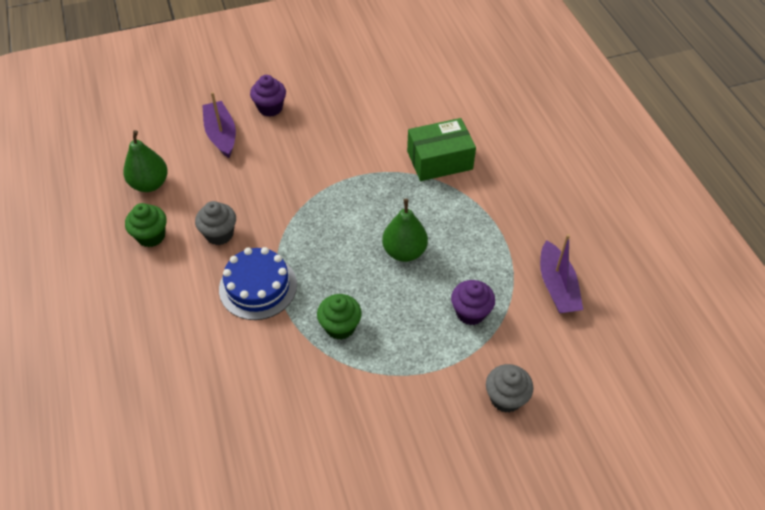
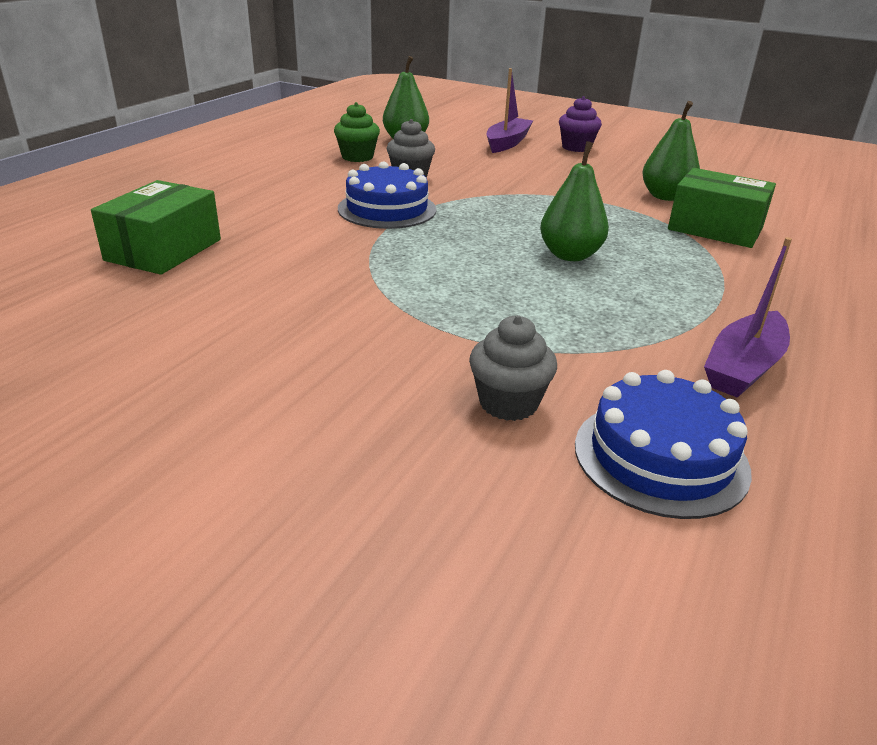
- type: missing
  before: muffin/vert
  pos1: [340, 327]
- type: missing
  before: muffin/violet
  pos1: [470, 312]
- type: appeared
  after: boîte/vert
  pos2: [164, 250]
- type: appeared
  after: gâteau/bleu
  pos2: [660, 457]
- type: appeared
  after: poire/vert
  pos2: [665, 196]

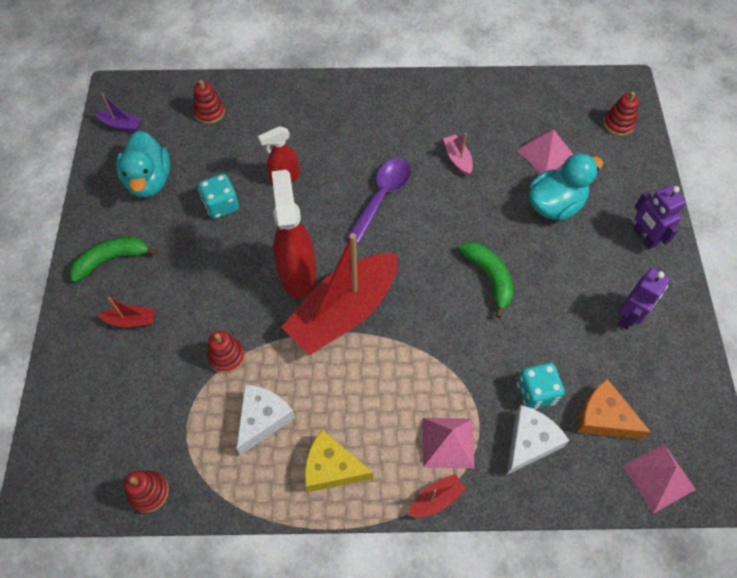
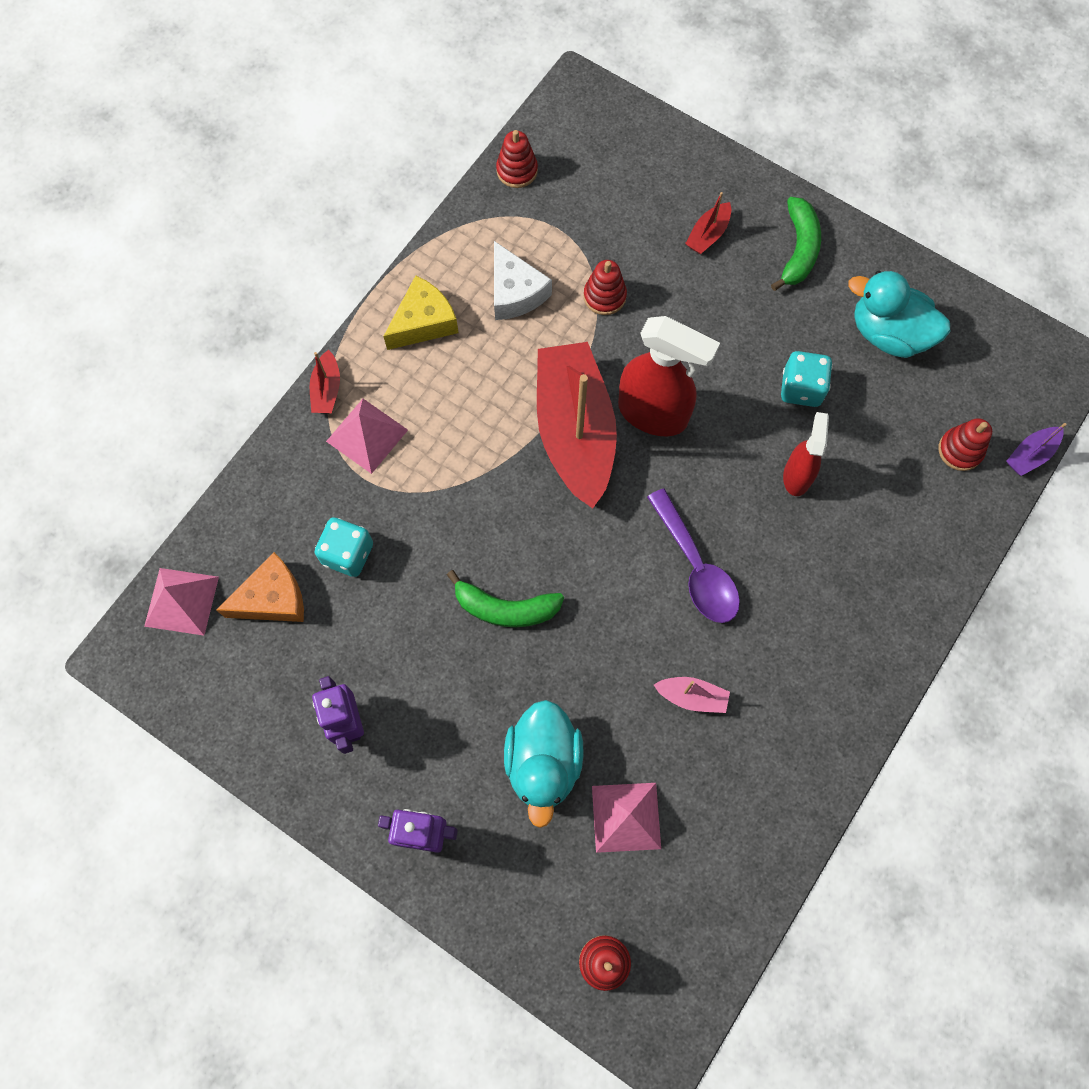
- type: relocated
  before: bateau/violet
  pos1: [121, 125]
  pos2: [1030, 454]
- type: missing
  before: fromage/blanc
  pos1: [530, 442]

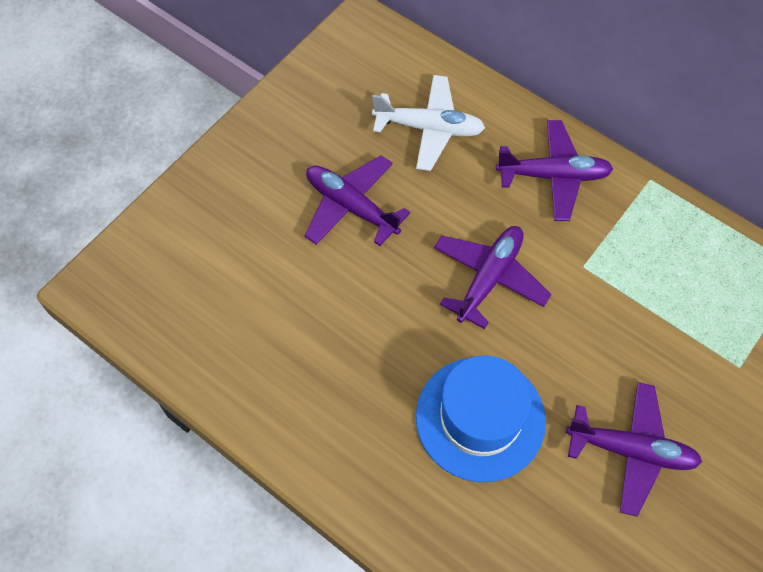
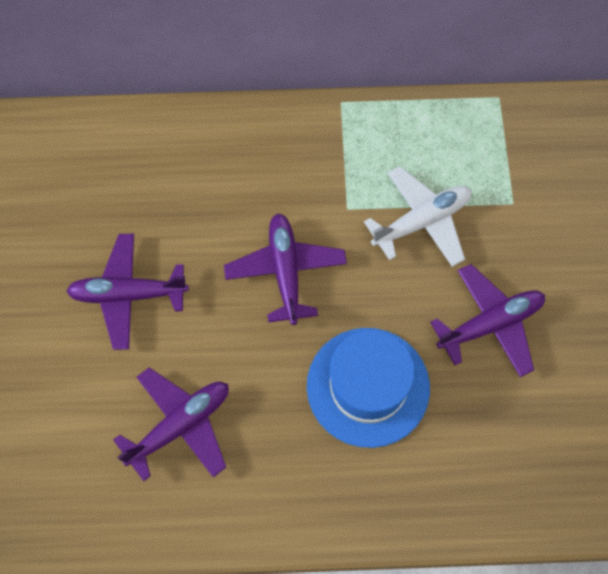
- type: relocated
  before: avion/blanc
  pos1: [429, 128]
  pos2: [421, 221]
- type: relocated
  before: avion/violet
  pos1: [553, 176]
  pos2: [180, 425]

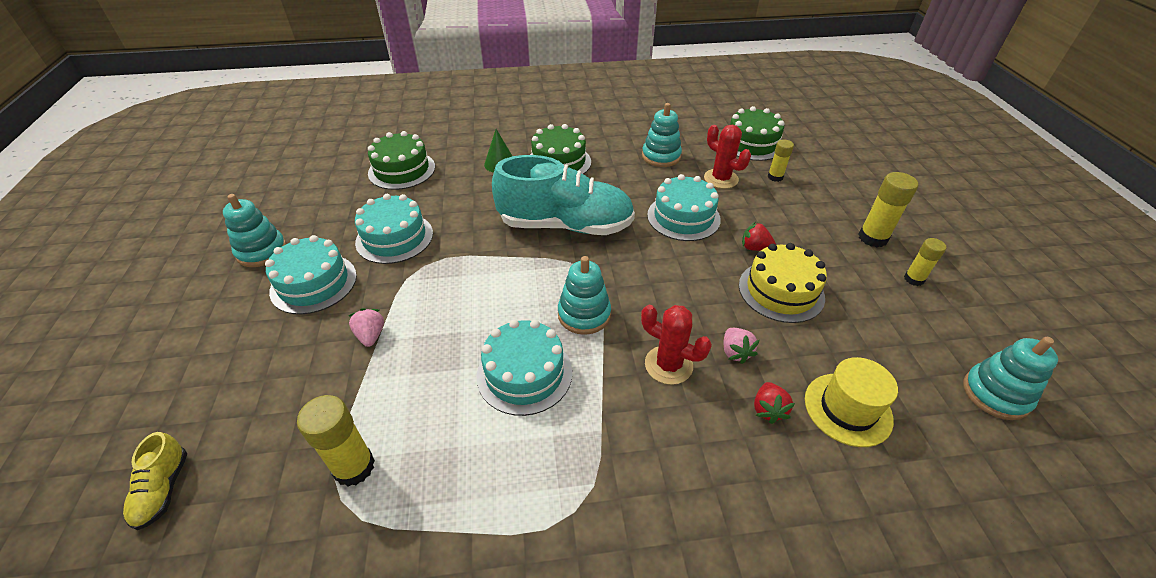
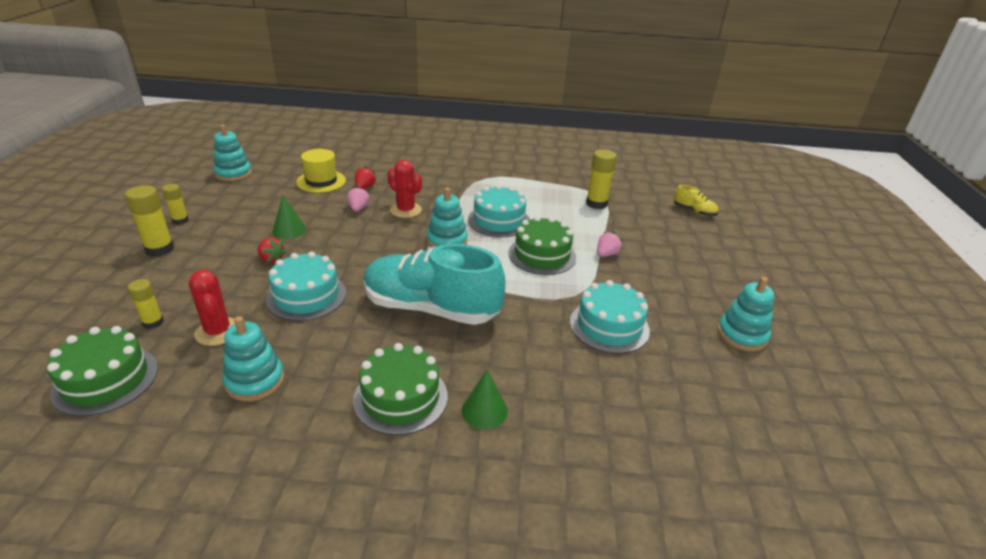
- type: spun
  before: chaussure/jaune
  pos1: [163, 489]
  pos2: [694, 211]
  turn: 120
- type: missing
  before: gâteau/turquoise
  pos1: [314, 283]
- type: spun
  before: fraise/rose
  pos1: [371, 335]
  pos2: [606, 254]
  turn: -135
- type: relocated
  before: gâteau/vert
  pos1: [402, 170]
  pos2: [542, 255]
- type: exchanged
  before: gâteau/jaune
  after: cône/vert
  pos1: [781, 291]
  pos2: [289, 230]

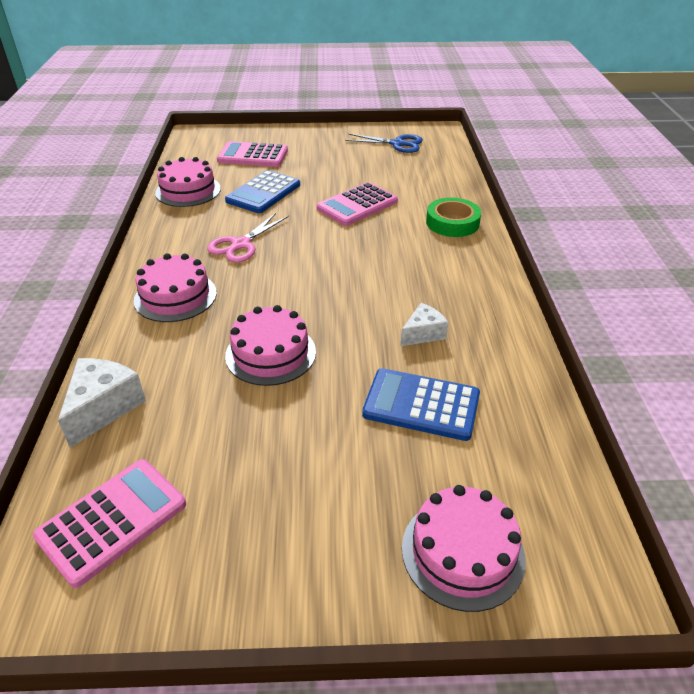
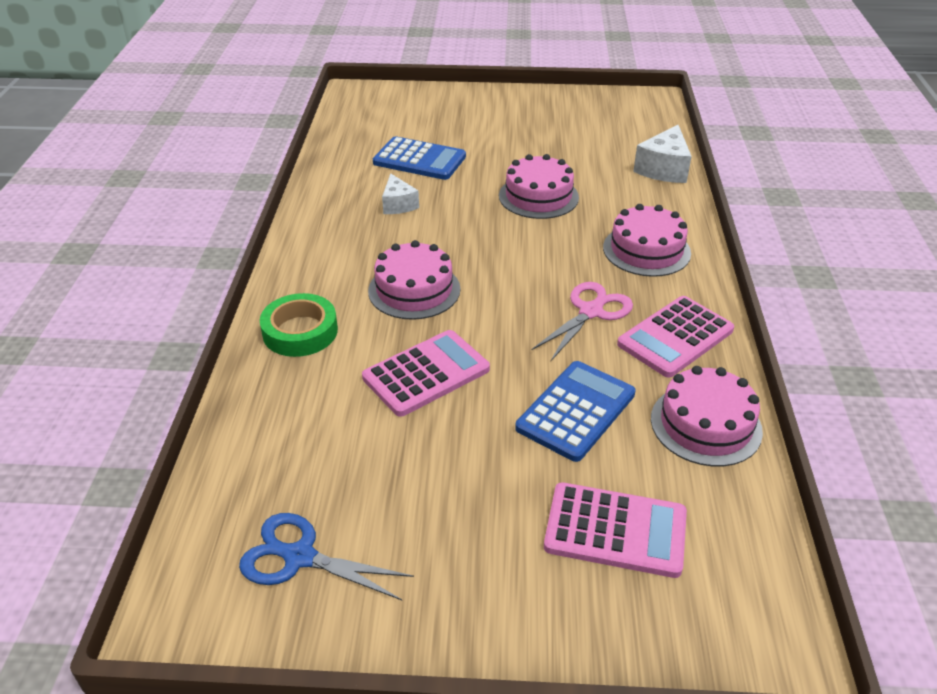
- type: relocated
  before: calculatrice/rose
  pos1: [112, 520]
  pos2: [675, 337]
- type: spun
  before: fromage/blanc
  pos1: [423, 334]
  pos2: [398, 205]
  turn: -75
- type: relocated
  before: gâteau/rose
  pos1: [462, 552]
  pos2: [414, 290]

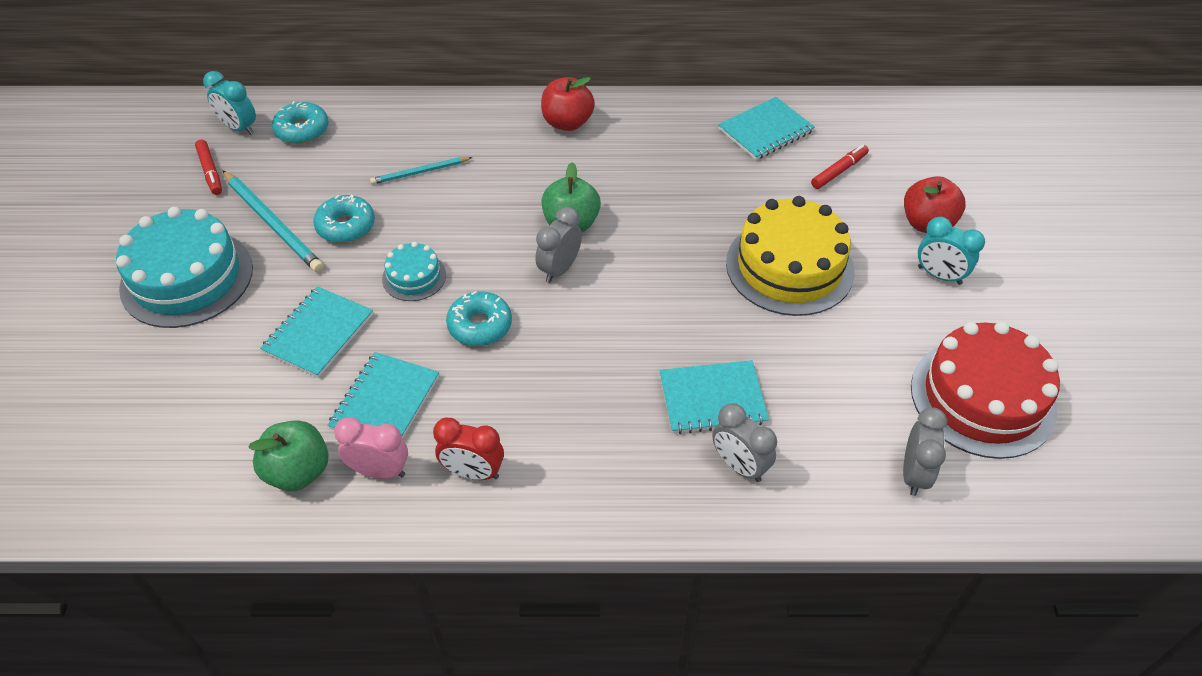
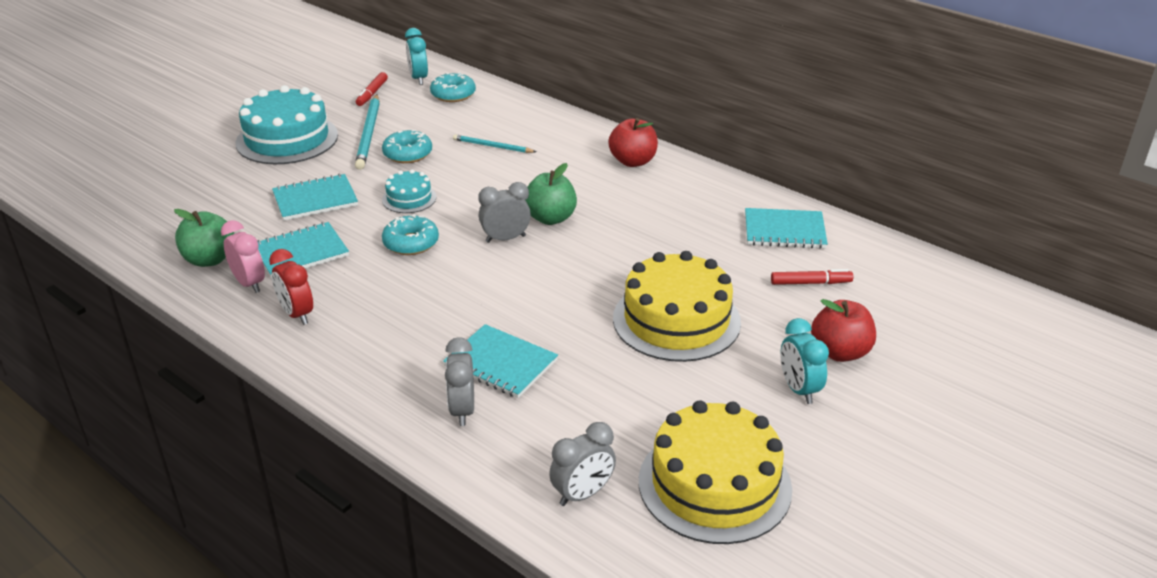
- type: colour
  before: gâteau/rouge
  after: gâteau/jaune
  pos1: [982, 398]
  pos2: [714, 484]

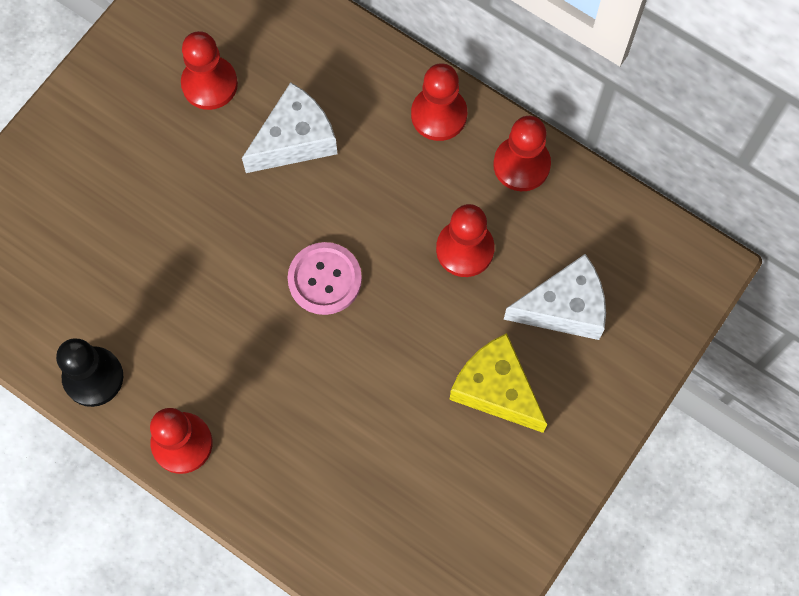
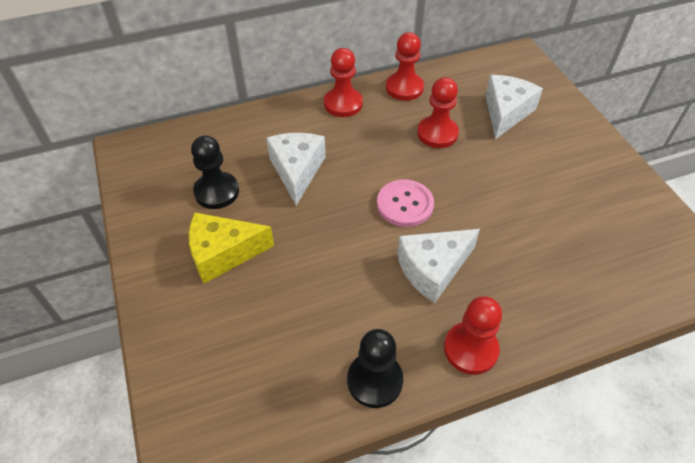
- type: colour
  before: pion/rouge
  after: pion/noir
  pos1: [209, 84]
  pos2: [216, 192]
- type: relocated
  before: fromage/jaune
  pos1: [496, 389]
  pos2: [223, 253]
- type: appeared
  after: fromage/blanc
  pos2: [433, 269]

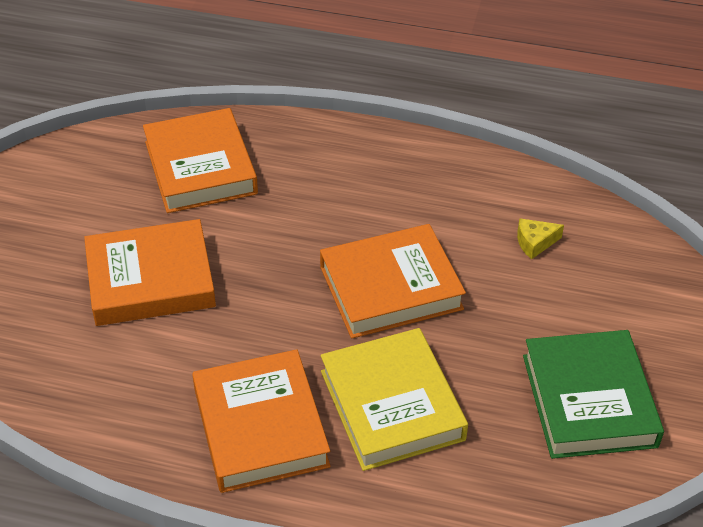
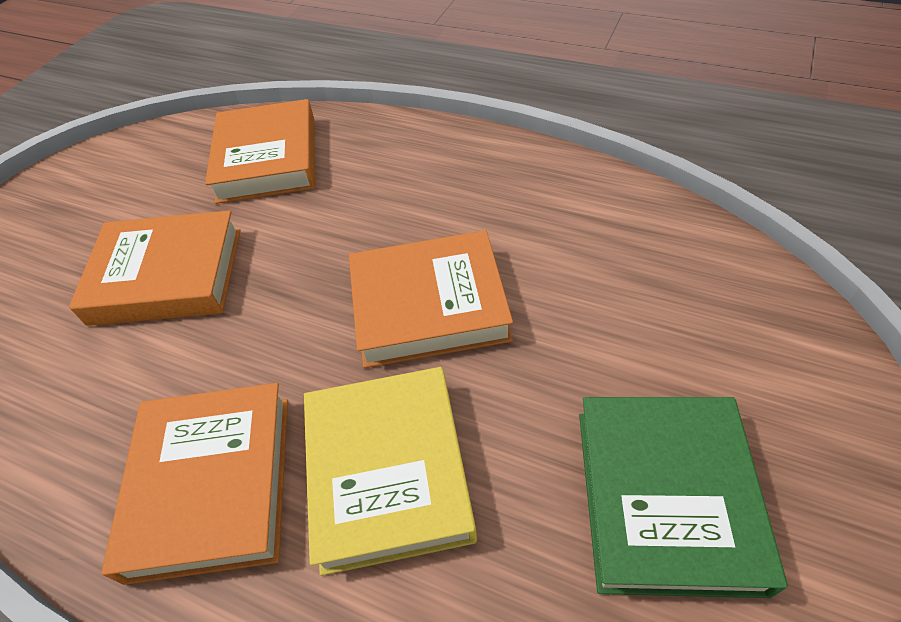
- type: missing
  before: fromage/jaune
  pos1: [535, 243]

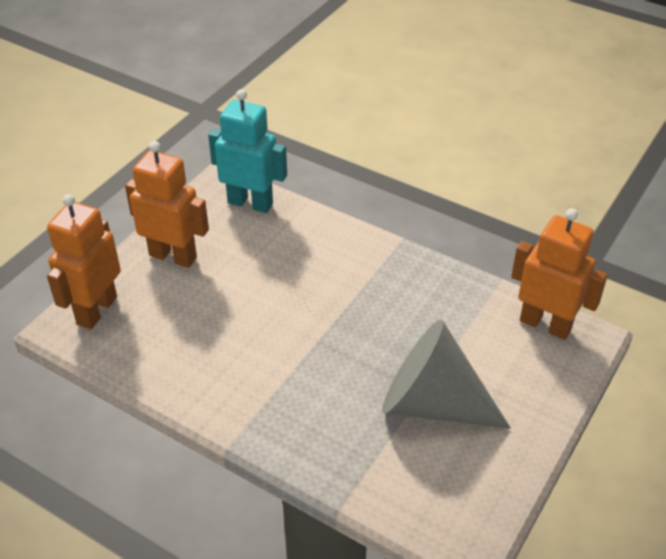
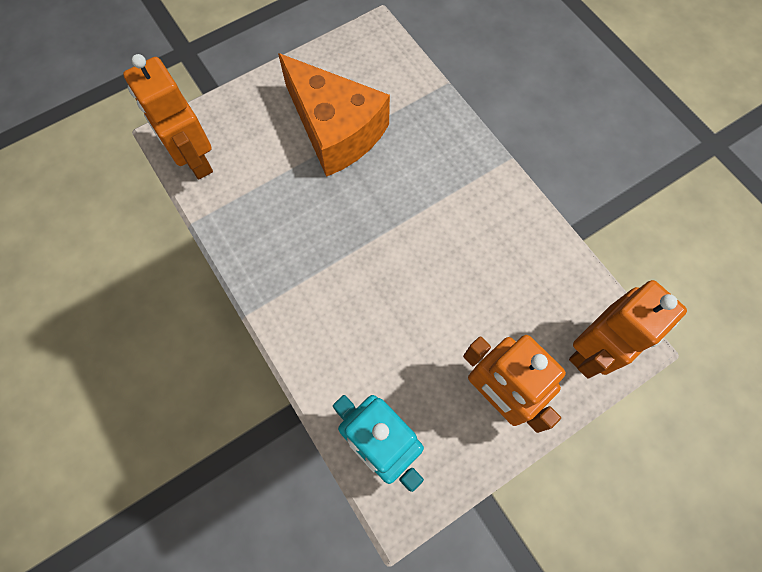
- type: exchanged
  before: cône/gris
  after: fromage/orange
  pos1: [432, 403]
  pos2: [335, 129]

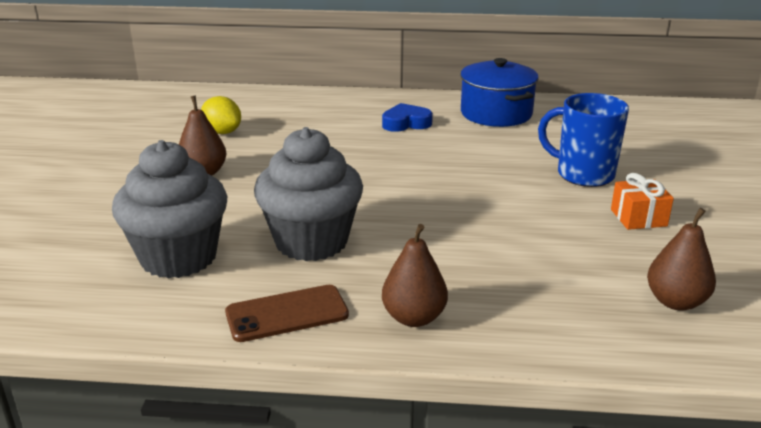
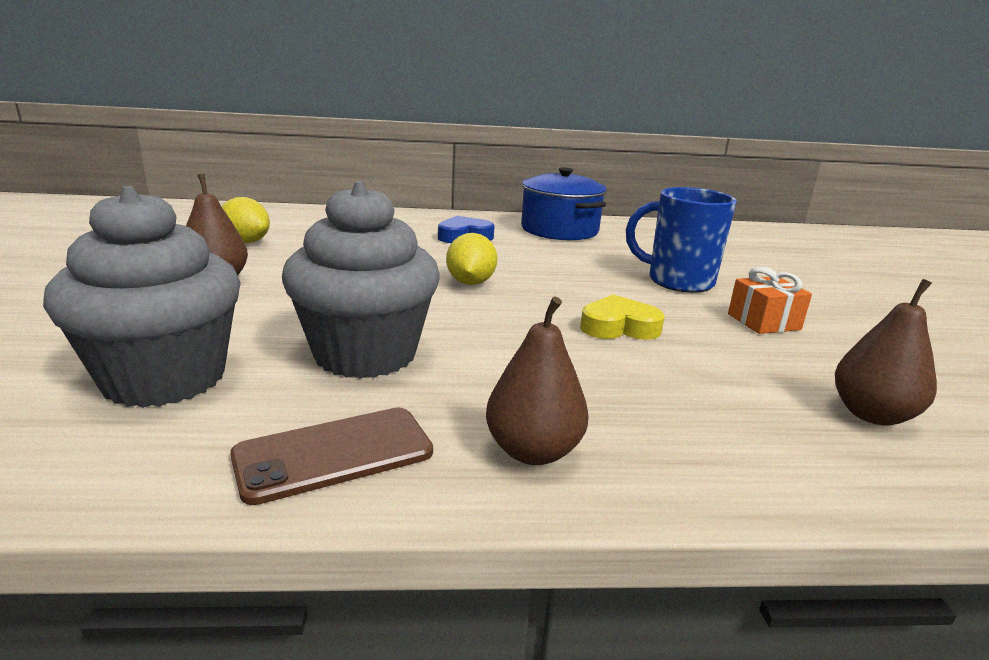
- type: appeared
  after: citron/jaune
  pos2: [470, 283]
- type: appeared
  after: cœur/jaune
  pos2: [619, 327]

